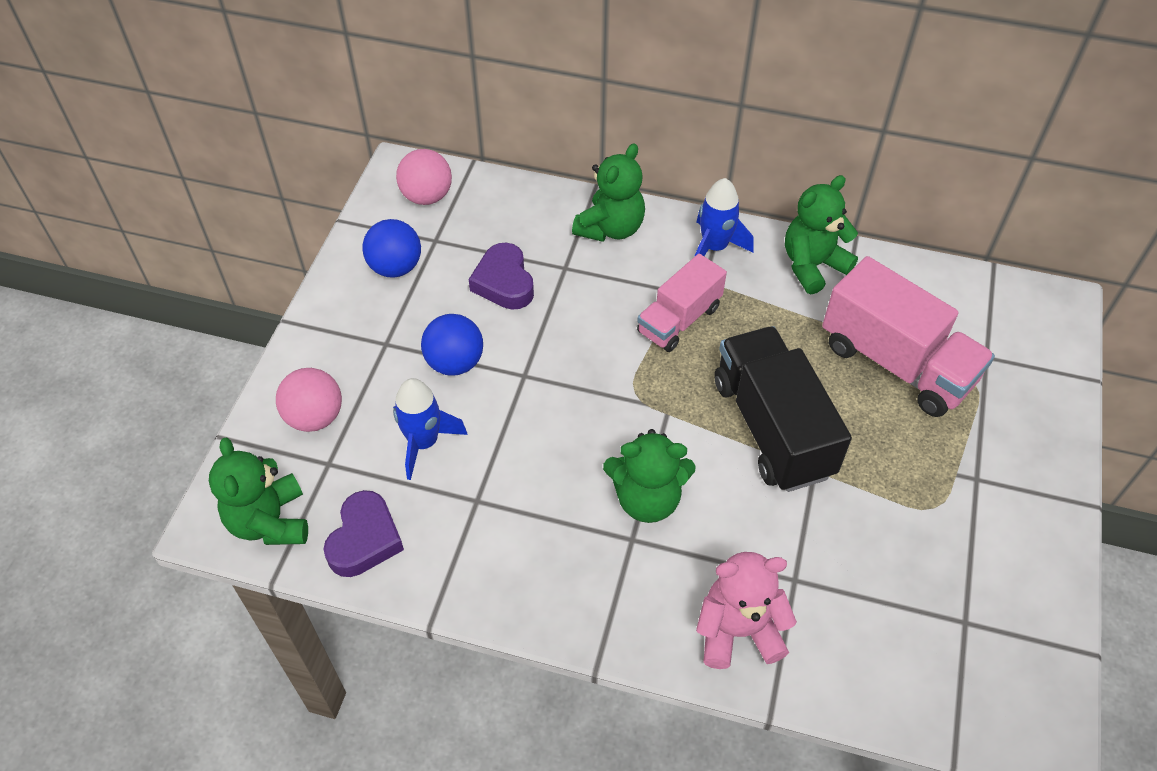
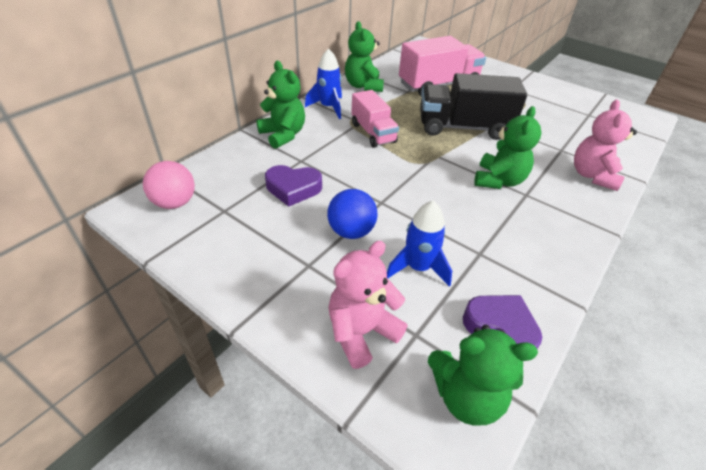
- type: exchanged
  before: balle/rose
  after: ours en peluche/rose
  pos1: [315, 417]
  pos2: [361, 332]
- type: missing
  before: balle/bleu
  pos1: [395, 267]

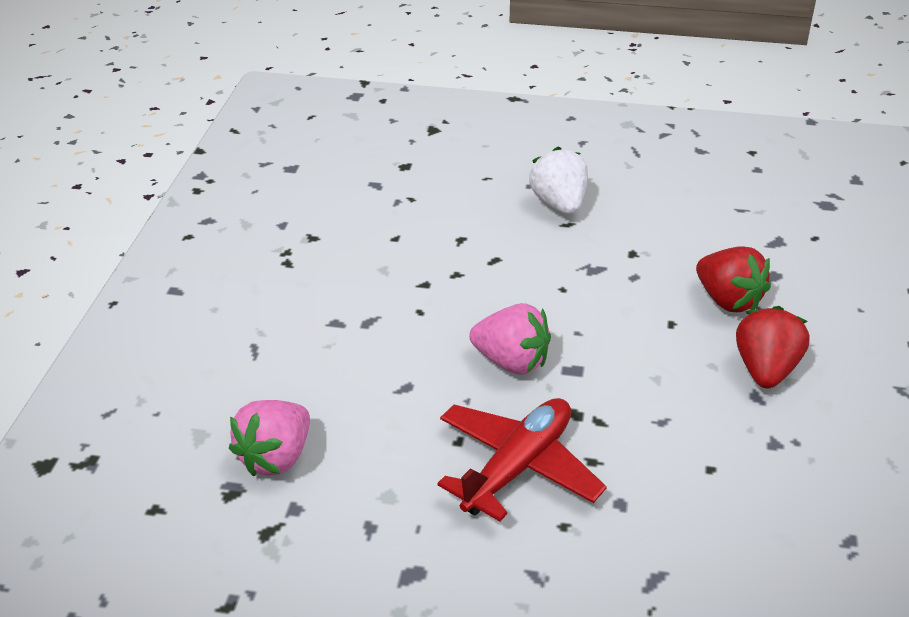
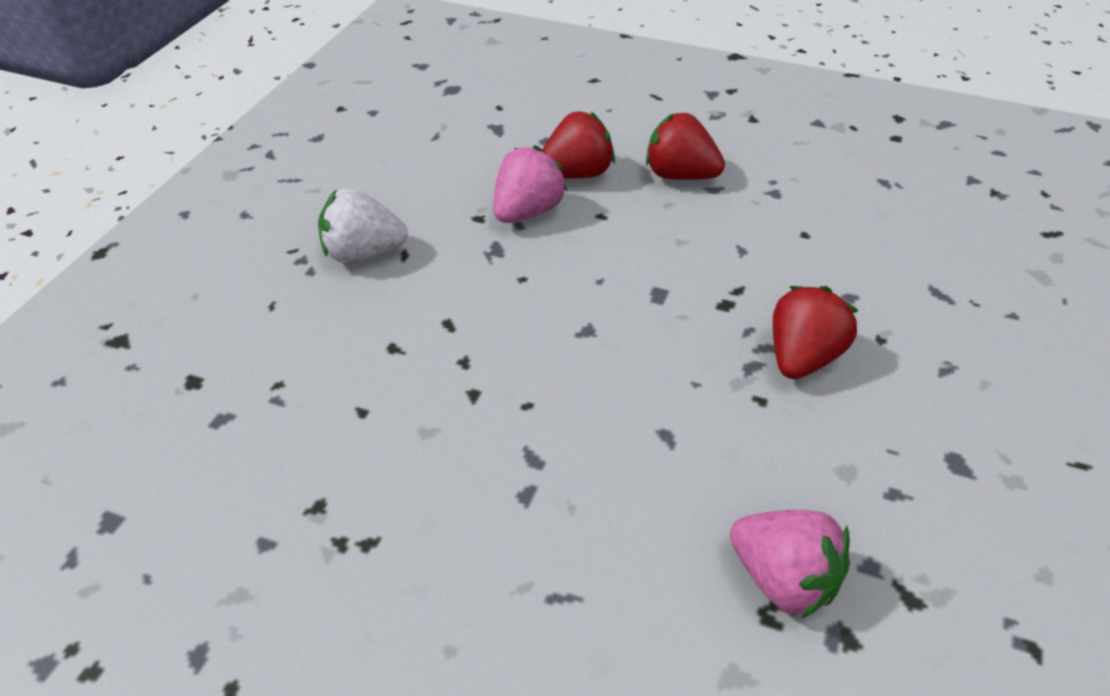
- type: exchanged
  before: avion/rouge
  after: fraise/rouge
  pos1: [518, 467]
  pos2: [803, 358]
- type: relocated
  before: fraise/rose
  pos1: [511, 362]
  pos2: [527, 212]

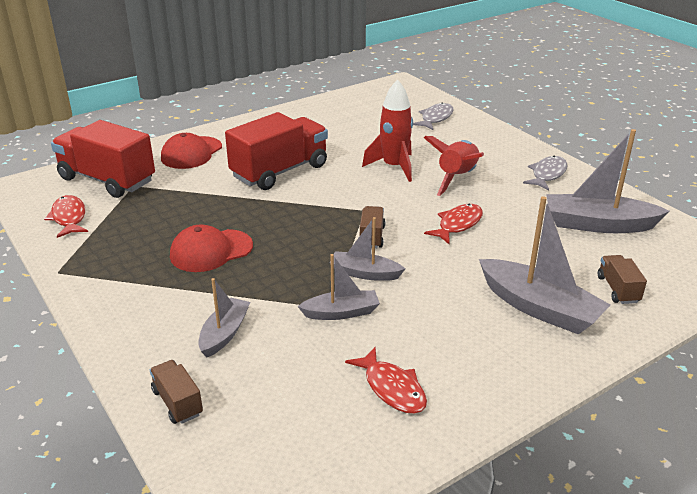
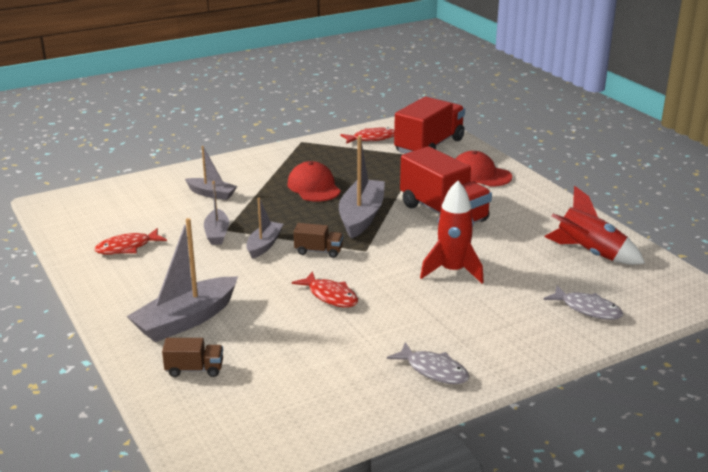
- type: missing
  before: camion/marron
  pos1: [177, 402]
- type: relocated
  before: fusée/rouge
  pos1: [457, 178]
  pos2: [590, 253]
- type: relocated
  before: bateau/gris
  pos1: [598, 224]
  pos2: [361, 217]

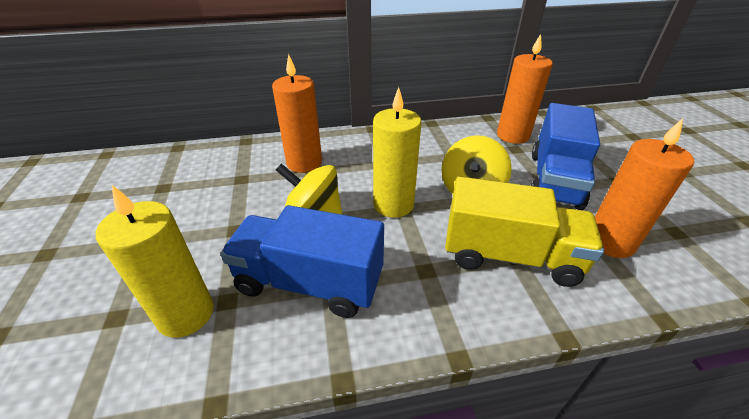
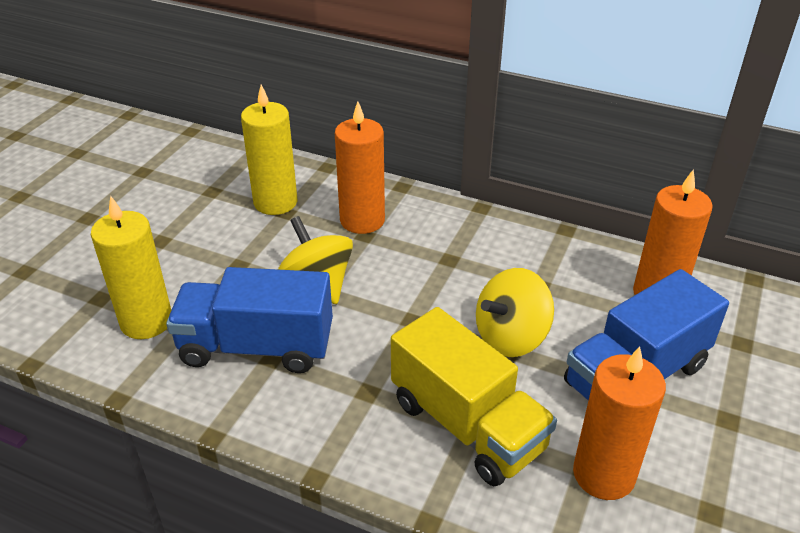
- type: spun
  before: camion/bleu
  pos1: [309, 282]
  pos2: [256, 347]
  turn: -45
- type: relocated
  before: bougie/jaune
  pos1: [393, 204]
  pos2: [275, 202]

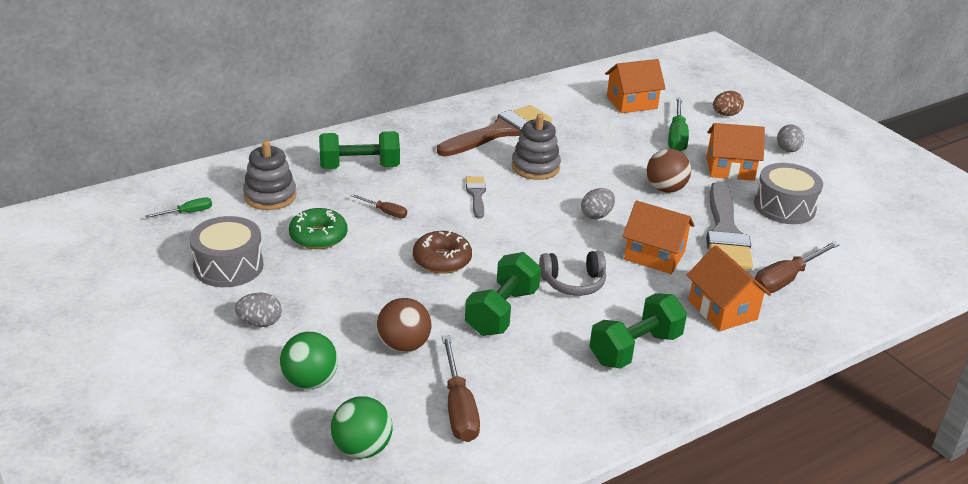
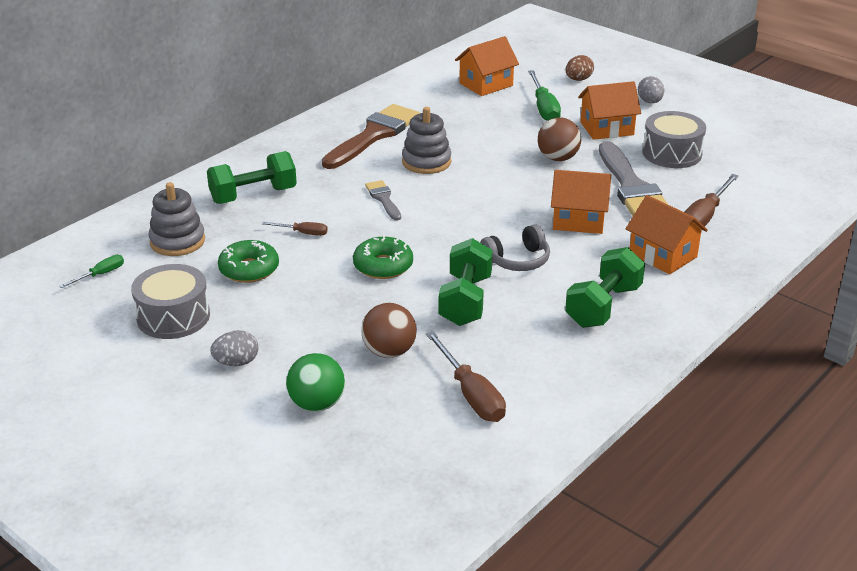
- type: missing
  before: balle/vert
  pos1: [362, 449]
- type: colour
  before: beignet/marron
  after: beignet/vert
  pos1: [442, 260]
  pos2: [383, 266]
- type: missing
  before: œuf/gris
  pos1: [596, 215]

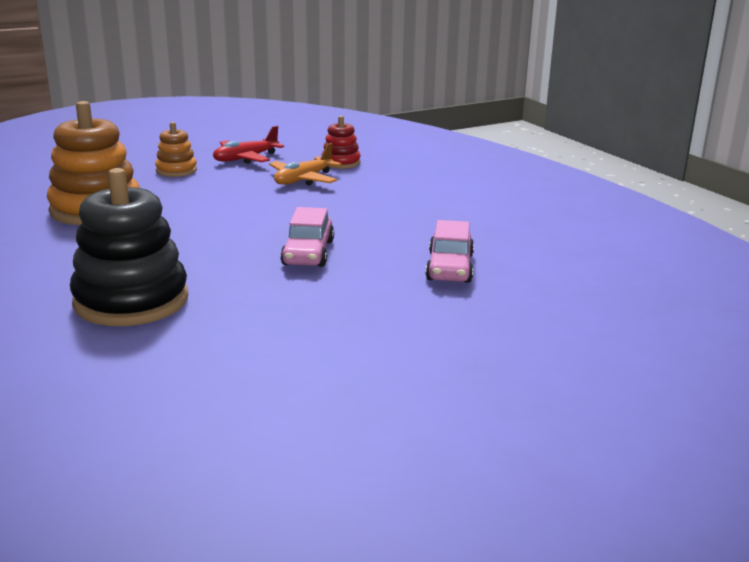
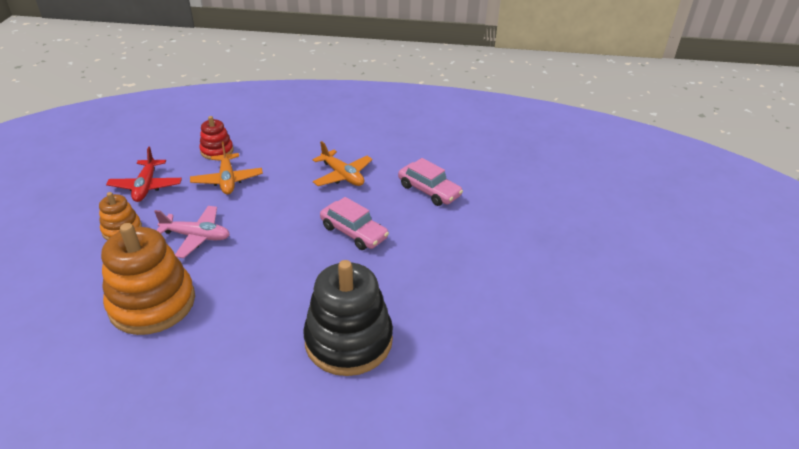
- type: appeared
  after: avion/rose
  pos2: [196, 236]
- type: appeared
  after: avion/orange
  pos2: [342, 175]

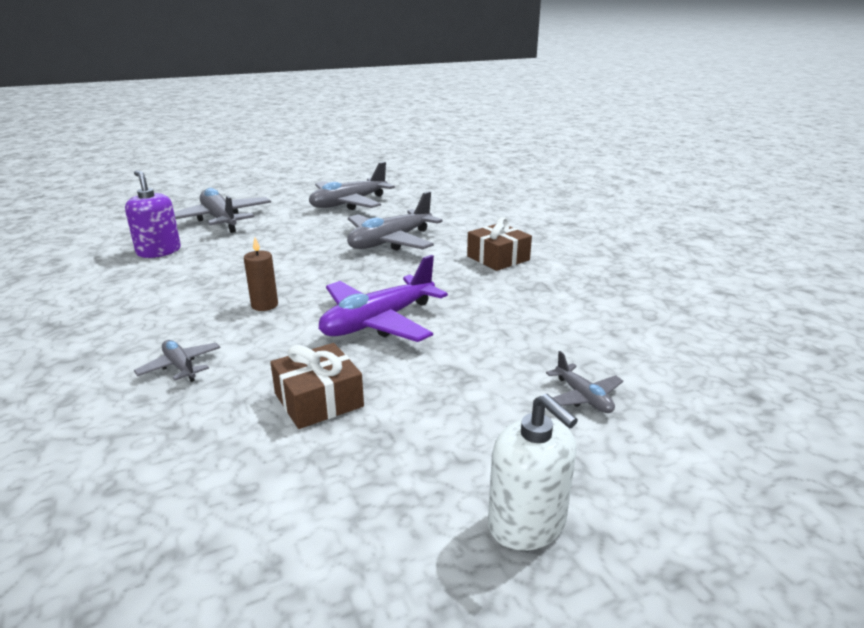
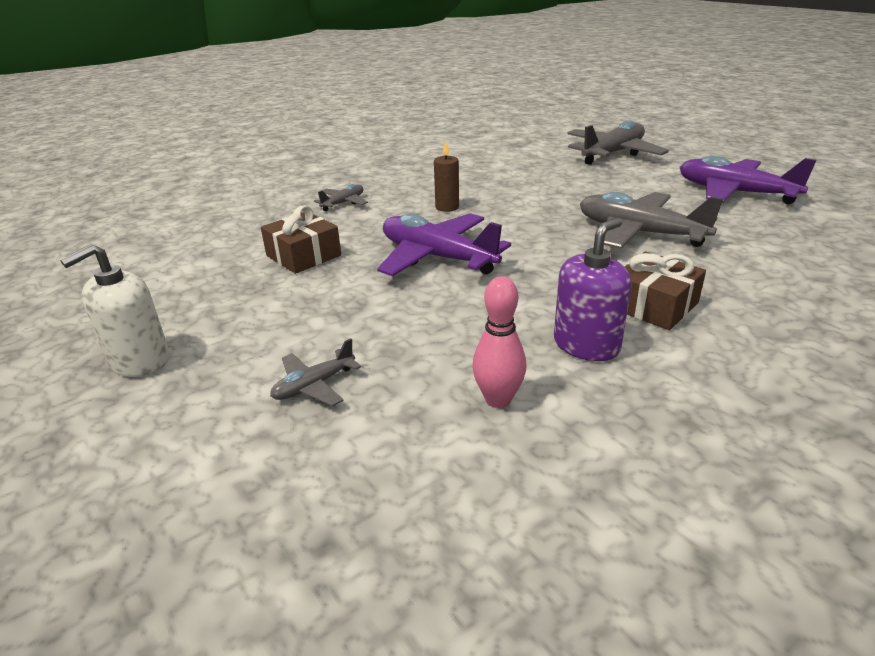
- type: relocated
  before: distributeur de savon/violet
  pos1: [159, 251]
  pos2: [586, 345]
- type: colour
  before: avion/gris
  after: avion/violet
  pos1: [348, 203]
  pos2: [734, 193]
- type: appeared
  after: quille/rose
  pos2: [498, 399]

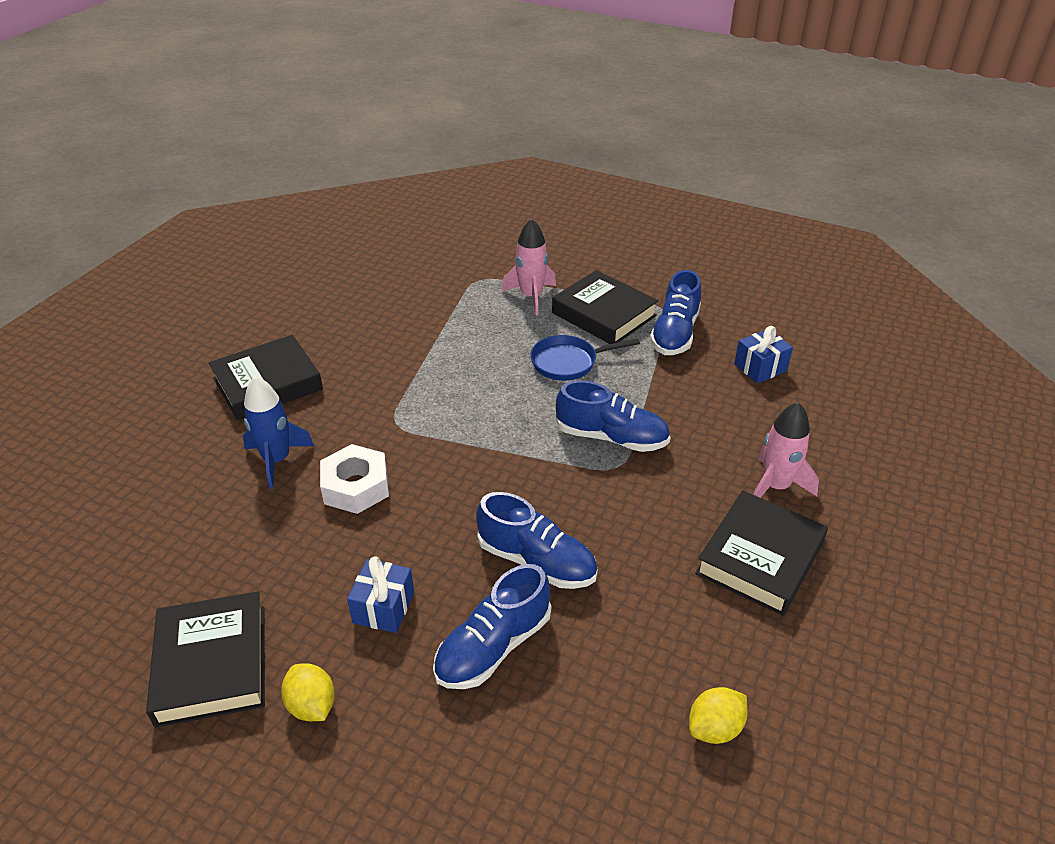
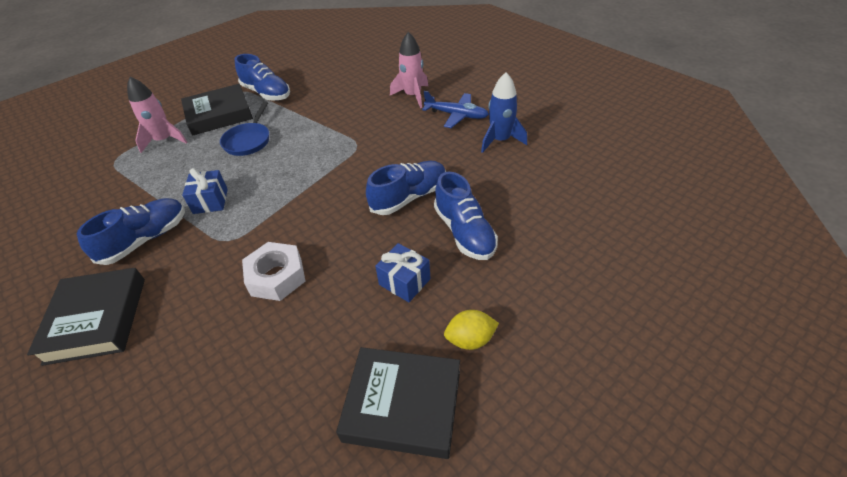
- type: relocated
  before: fusée/bleu
  pos1: [277, 460]
  pos2: [500, 140]
- type: relocated
  before: chaussure/bleu
  pos1: [611, 437]
  pos2: [145, 239]
- type: missing
  before: citron/jaune
  pos1: [715, 728]
- type: exchanged
  before: livre/noir
  after: avion/bleu
  pos1: [759, 558]
  pos2: [456, 115]
- type: relocated
  before: cadeau/bleu
  pos1: [760, 368]
  pos2: [210, 201]

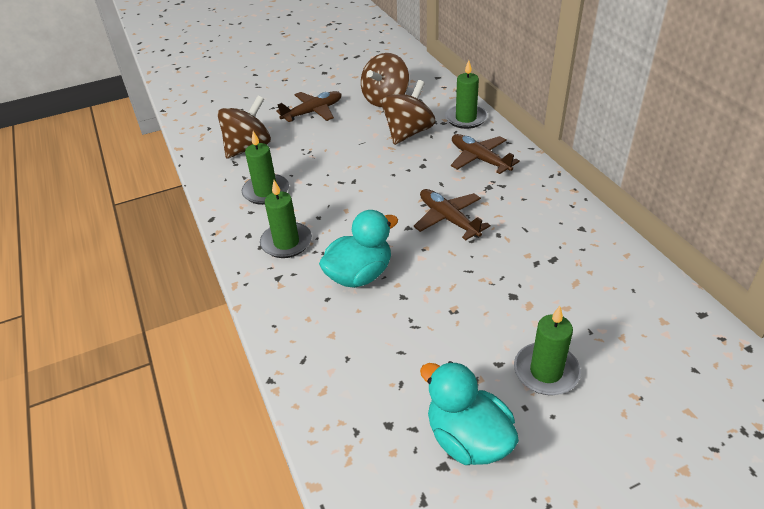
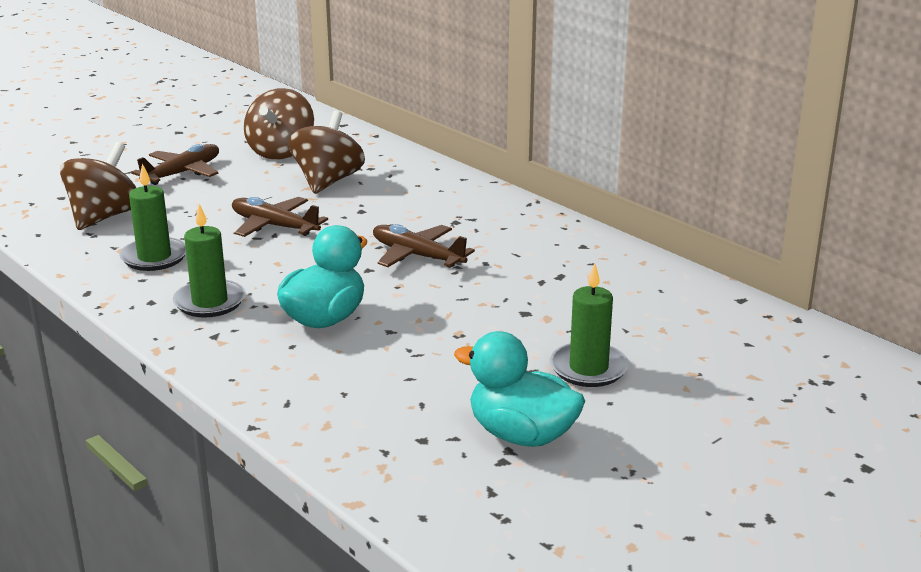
- type: missing
  before: bougie/vert
  pos1: [466, 118]
- type: relocated
  before: avion/marron
  pos1: [480, 159]
  pos2: [275, 226]

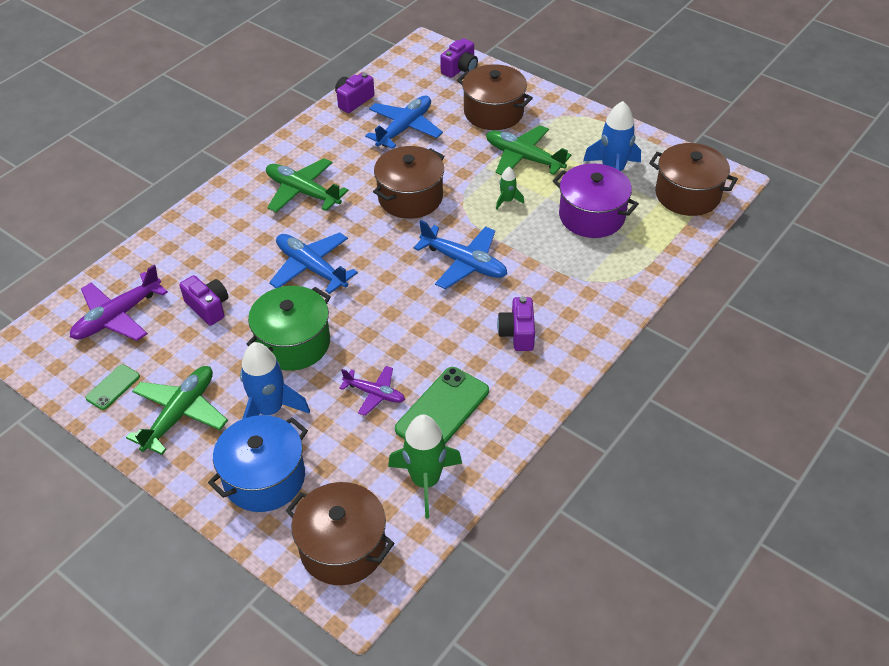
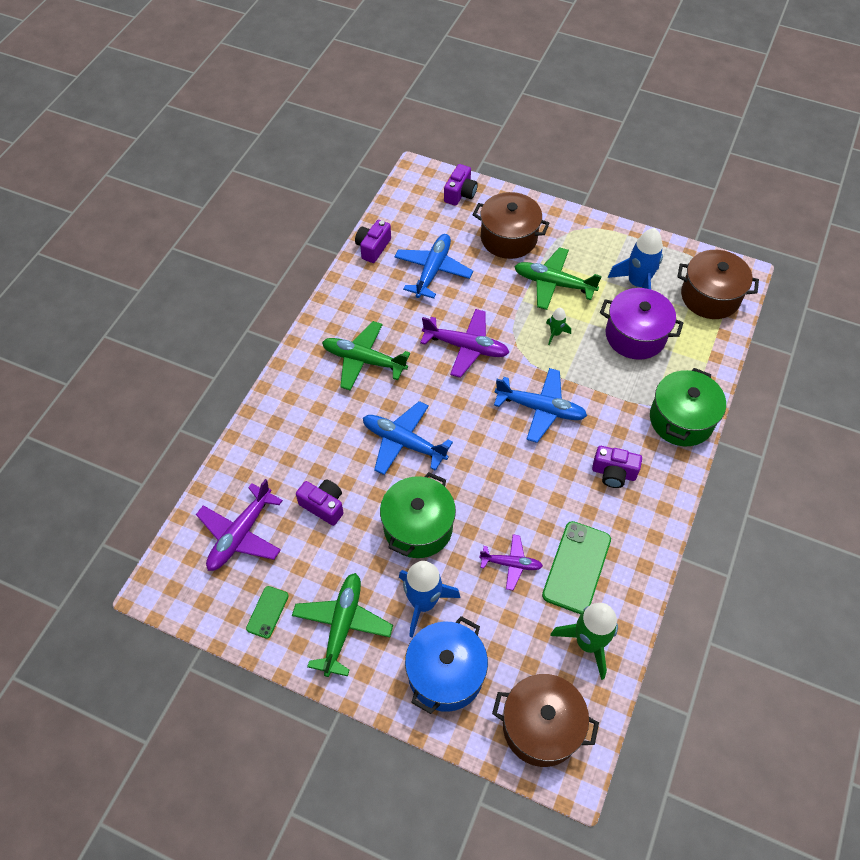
- type: exchanged
  before: marmite/marron
  after: avion/violet
  pos1: [410, 197]
  pos2: [466, 347]
- type: spun
  before: appareil photo/violet
  pos1: [517, 333]
  pos2: [613, 473]
  turn: -60
- type: appeared
  after: marmite/vert
  pos2: [681, 419]

